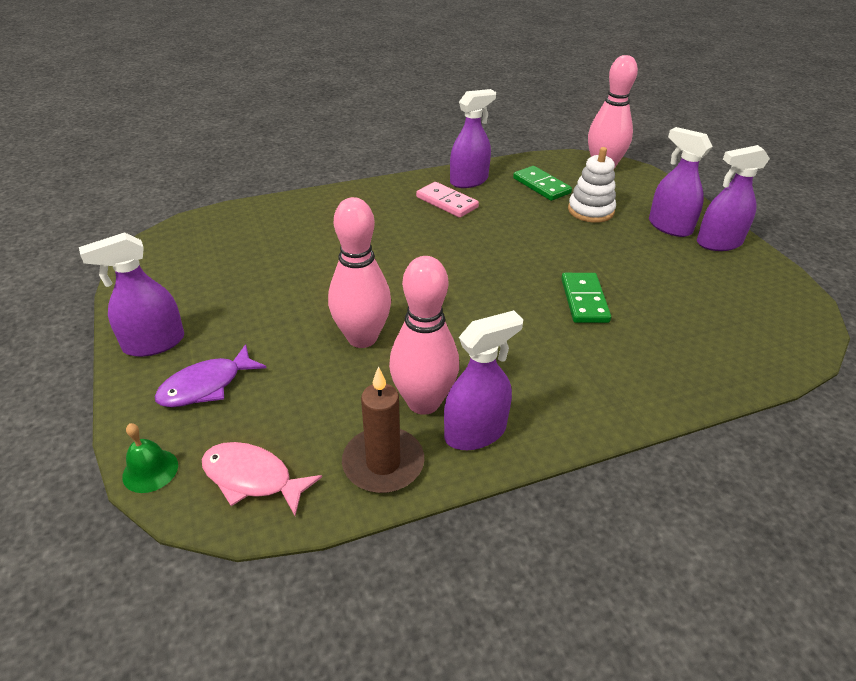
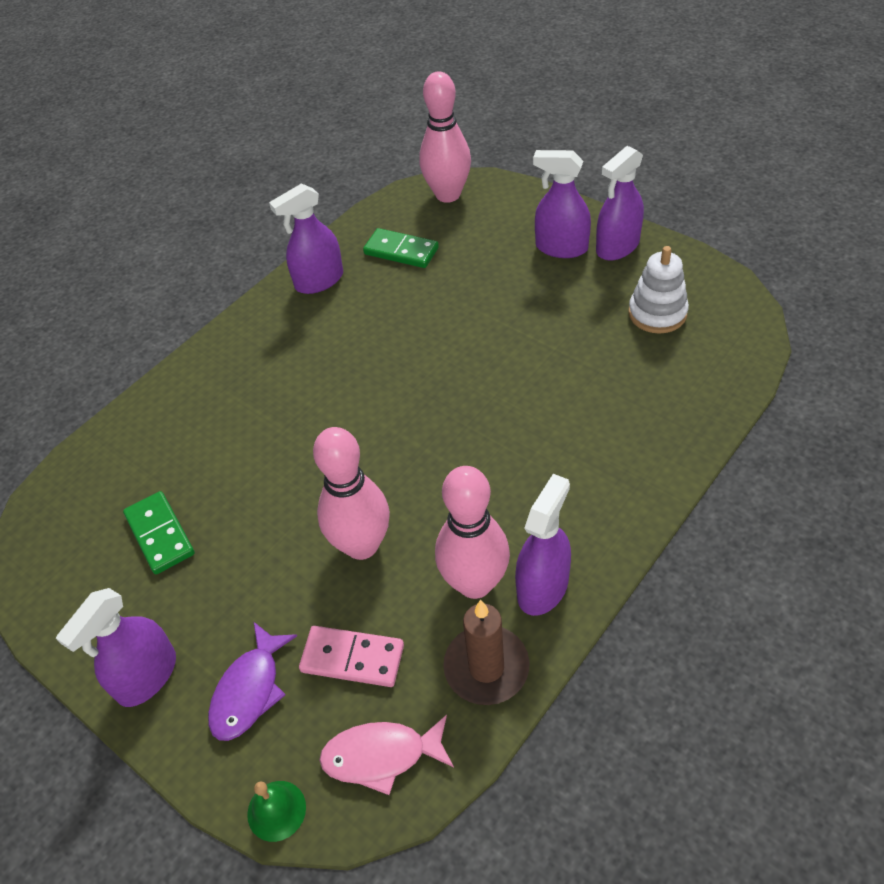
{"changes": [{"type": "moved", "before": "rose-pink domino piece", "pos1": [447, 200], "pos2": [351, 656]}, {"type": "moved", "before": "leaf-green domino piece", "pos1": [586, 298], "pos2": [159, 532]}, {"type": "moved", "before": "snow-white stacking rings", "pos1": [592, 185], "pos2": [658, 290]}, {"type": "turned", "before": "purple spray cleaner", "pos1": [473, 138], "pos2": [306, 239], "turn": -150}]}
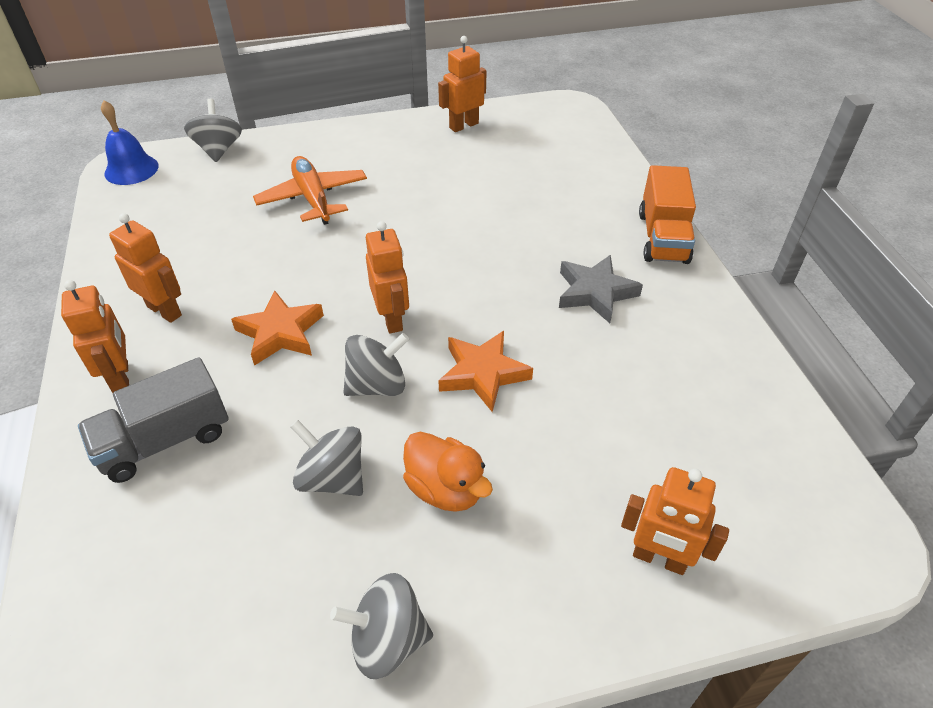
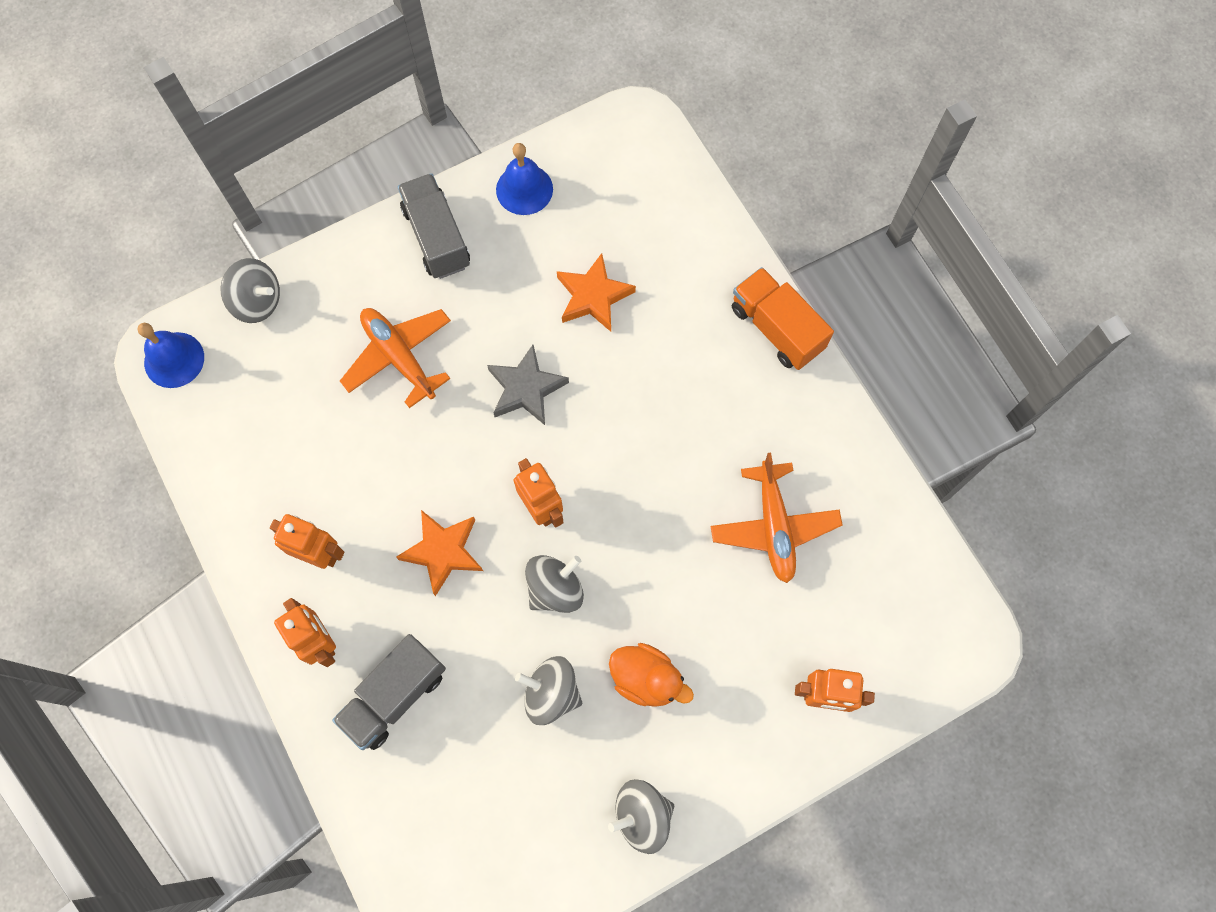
{"changes": [{"type": "added", "after": "gray lorry", "pos2": [434, 226]}, {"type": "added", "after": "orange-coloured toy plane", "pos2": [777, 518]}, {"type": "moved", "before": "orange-coloured star shape", "pos1": [485, 371], "pos2": [596, 292]}, {"type": "moved", "before": "gray star shape", "pos1": [601, 289], "pos2": [528, 385]}, {"type": "replaced", "before": "orange-coloured toy robot", "after": "royal blue school bell", "pos1": [462, 84], "pos2": [524, 179]}, {"type": "turned", "before": "gray toy top", "pos1": [213, 130], "pos2": [250, 290], "turn": 135}, {"type": "turned", "before": "orange-coloured lorry", "pos1": [667, 214], "pos2": [783, 318], "turn": 150}]}
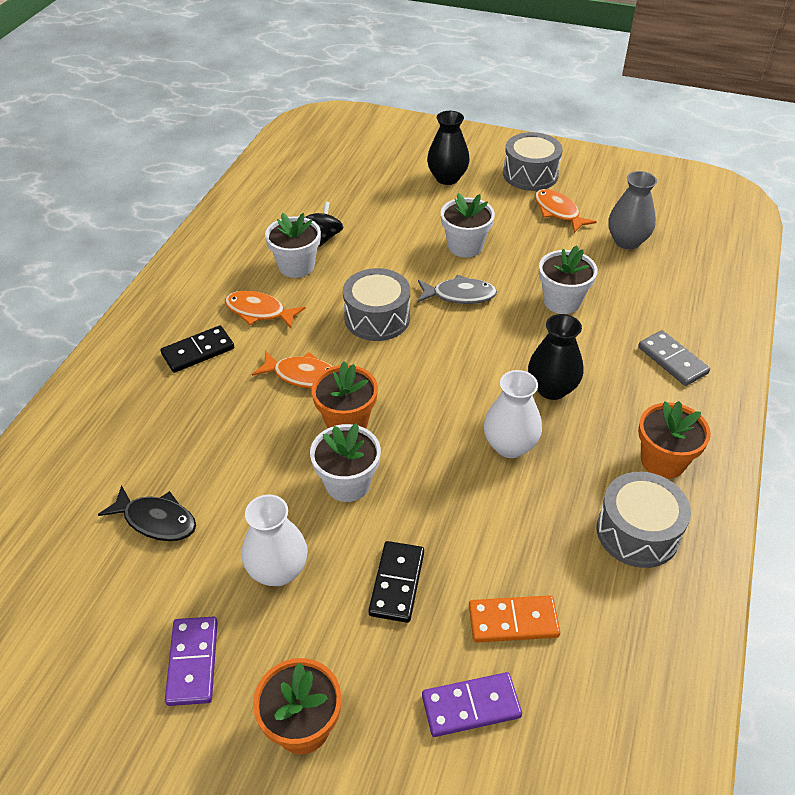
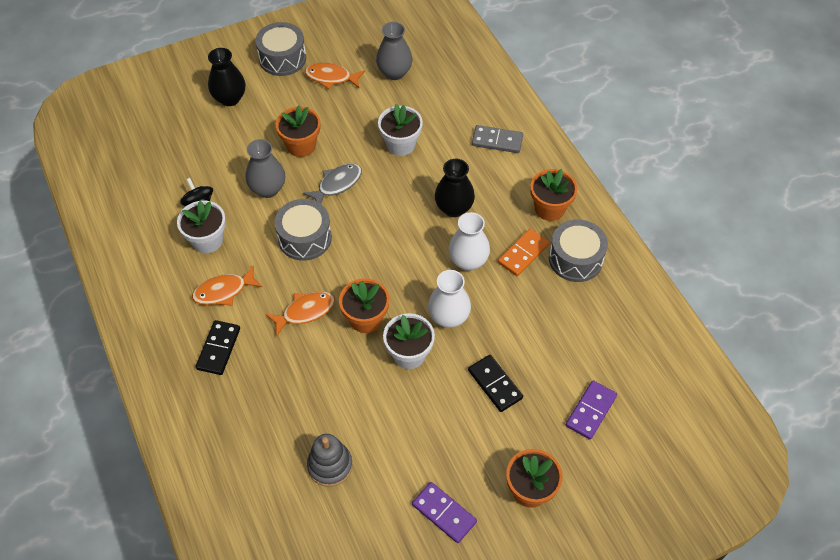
{"changes": [{"type": "added", "after": "gray flower vase", "pos2": [265, 168]}, {"type": "moved", "before": "snow-white flower vase", "pos1": [275, 540], "pos2": [449, 299]}, {"type": "moved", "before": "orange-coloured domino piece", "pos1": [514, 618], "pos2": [524, 252]}, {"type": "replaced", "before": "black fish figure", "after": "gray stacking rings", "pos1": [147, 513], "pos2": [330, 460]}, {"type": "recoloured", "before": "snow-white flower pot", "after": "orange-coloured flower pot", "pos1": [468, 225], "pos2": [298, 131]}]}
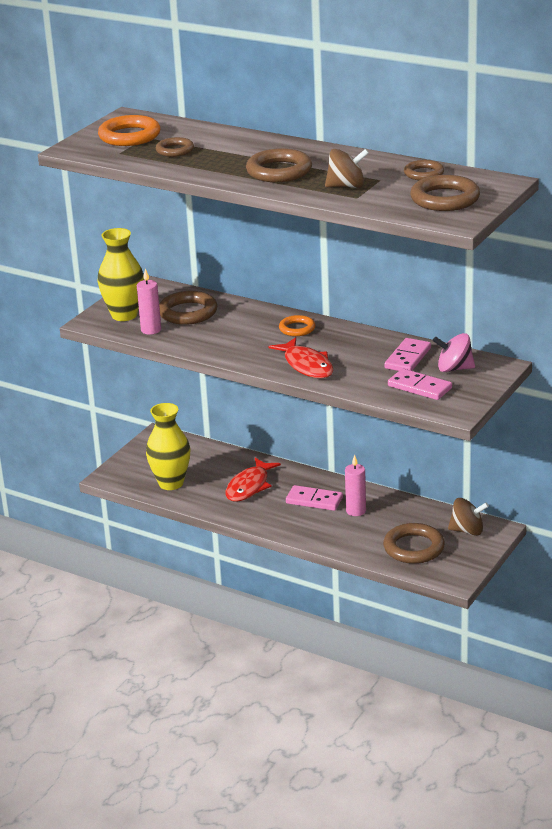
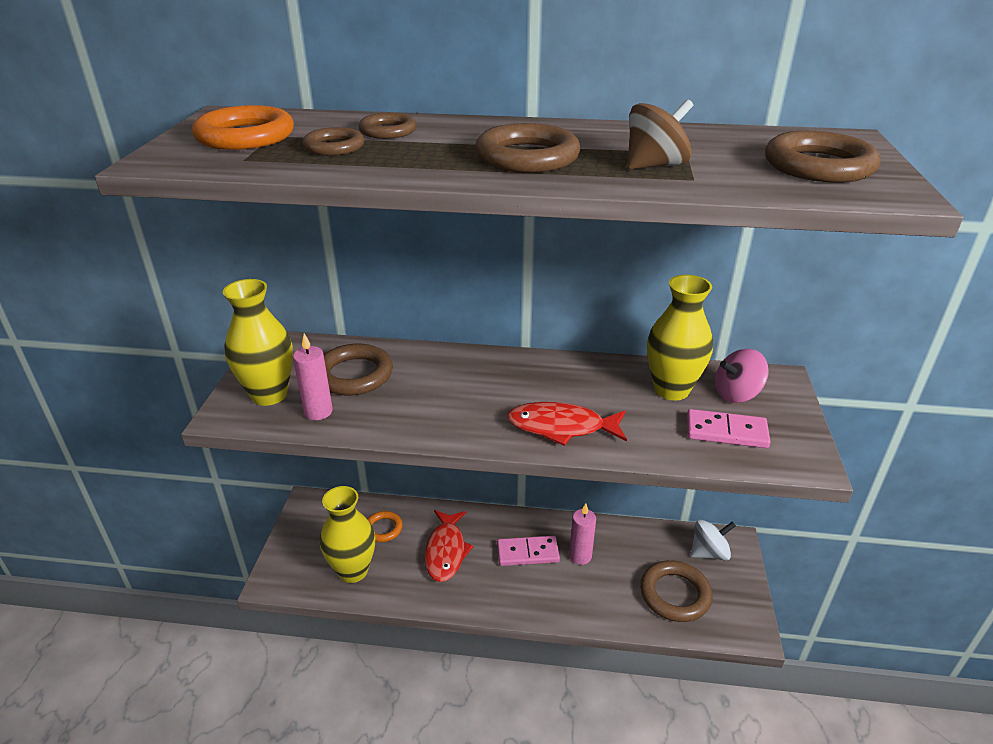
{"changes": [{"type": "moved", "before": "orange-coloured ring", "pos1": [297, 325], "pos2": [385, 526]}, {"type": "moved", "before": "russet ring", "pos1": [424, 170], "pos2": [388, 126]}, {"type": "replaced", "before": "rose-pink domino piece", "after": "yellow flower vase", "pos1": [408, 354], "pos2": [680, 338]}, {"type": "recoloured", "before": "russet toy top", "after": "snow-white toy top", "pos1": [468, 517], "pos2": [713, 539]}, {"type": "turned", "before": "crimson fish figure", "pos1": [301, 357], "pos2": [567, 424], "turn": 150}]}
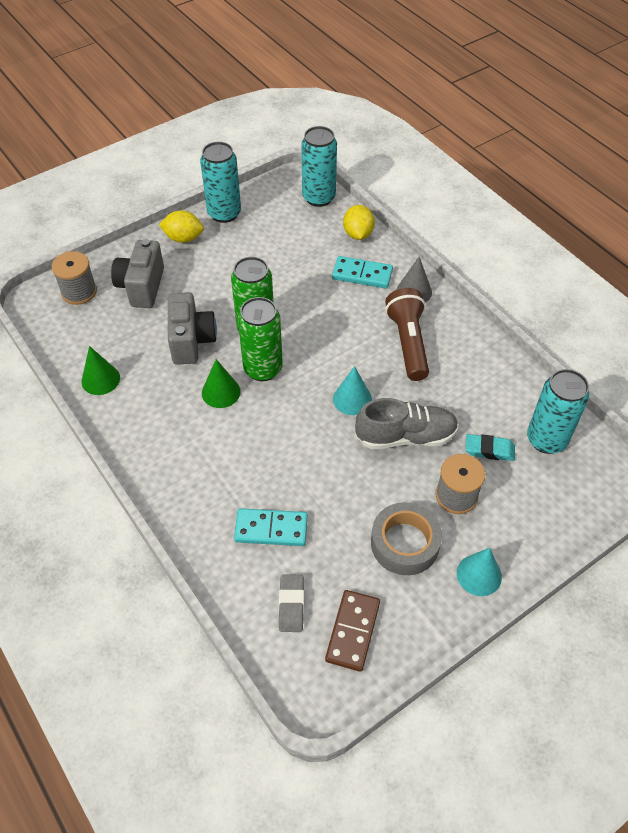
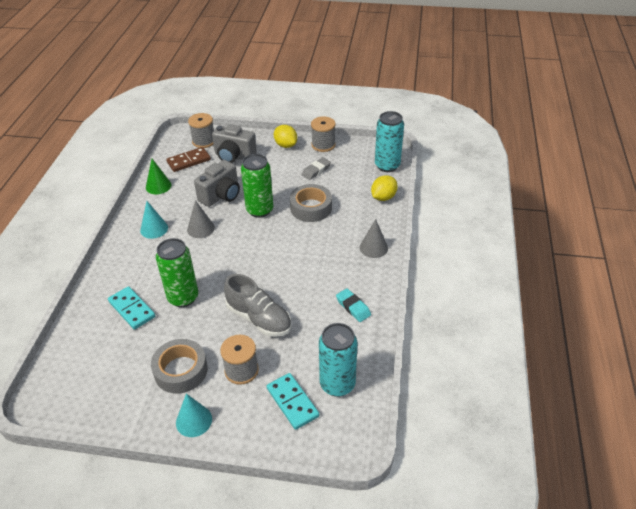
{"changes": [{"type": "removed", "before": "russet torch", "pos1": [407, 334]}, {"type": "added", "after": "gray sticky tape", "pos2": [311, 203]}, {"type": "moved", "before": "leaf-green tin", "pos1": [260, 339], "pos2": [177, 272]}, {"type": "moved", "before": "gray eraser", "pos1": [291, 603], "pos2": [316, 168]}, {"type": "moved", "before": "russet domino piece", "pos1": [352, 631], "pos2": [188, 159]}, {"type": "moved", "before": "teal domino piece", "pos1": [362, 272], "pos2": [293, 401]}, {"type": "moved", "before": "teal cone", "pos1": [352, 390], "pos2": [154, 220]}, {"type": "moved", "before": "teal eraser", "pos1": [490, 447], "pos2": [353, 305]}, {"type": "replaced", "before": "teal tin", "after": "gray bobbin", "pos1": [220, 182], "pos2": [323, 134]}, {"type": "recoloured", "before": "leaf-green cone", "after": "gray cone", "pos1": [221, 383], "pos2": [201, 219]}, {"type": "turned", "before": "gray camera", "pos1": [137, 273], "pos2": [234, 143], "turn": -120}]}
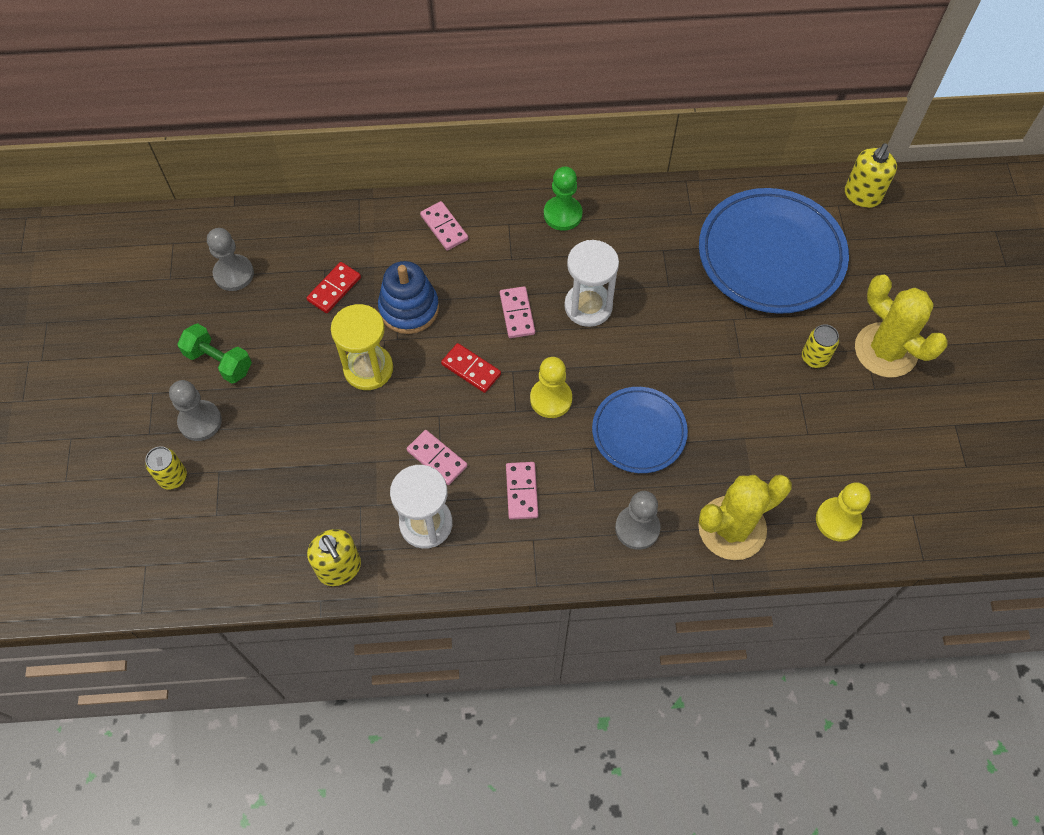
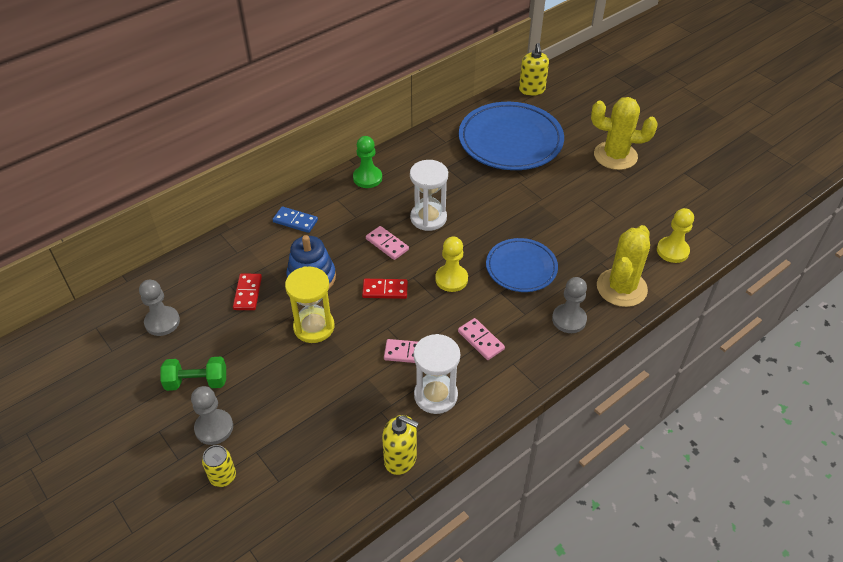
{"changes": [{"type": "removed", "before": "yellow tin", "pos1": [820, 346]}, {"type": "recoloured", "before": "rose-pink domino piece", "after": "royal blue domino piece", "pos1": [444, 225], "pos2": [295, 219]}]}
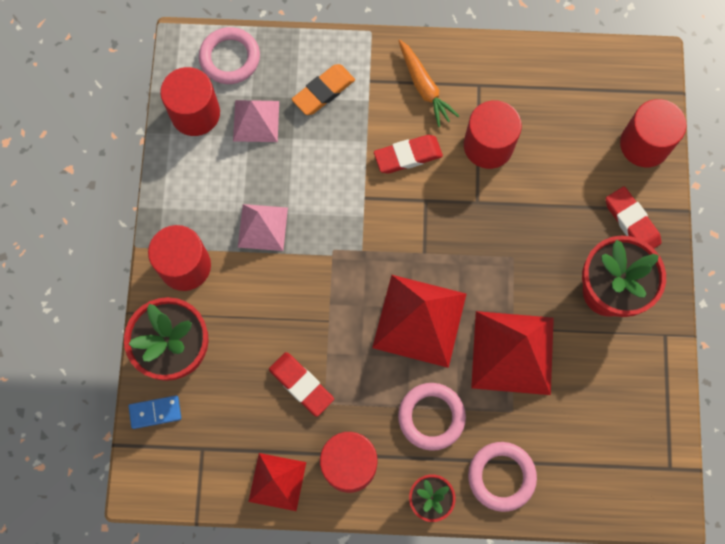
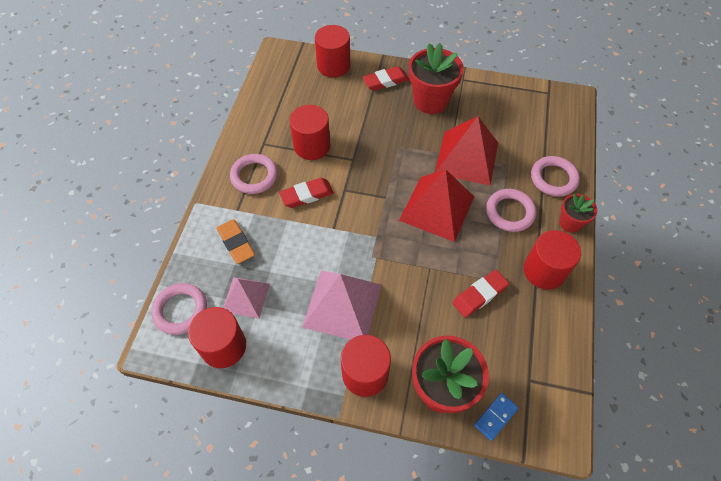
{"changes": [{"type": "removed", "before": "crimson solid pyramid", "pos1": [277, 482]}, {"type": "replaced", "before": "orange-coloured toy carrot", "after": "rose-pink ring", "pos1": [429, 83], "pos2": [254, 174]}, {"type": "turned", "before": "royal blue domino piece", "pos1": [155, 412], "pos2": [496, 417], "turn": 45}, {"type": "turned", "before": "crimson eraser", "pos1": [408, 154], "pos2": [306, 193], "turn": 75}, {"type": "resized", "before": "rose-pink solid pyramid", "pos1": [263, 227], "pos2": [341, 305], "scale": 1.66}]}
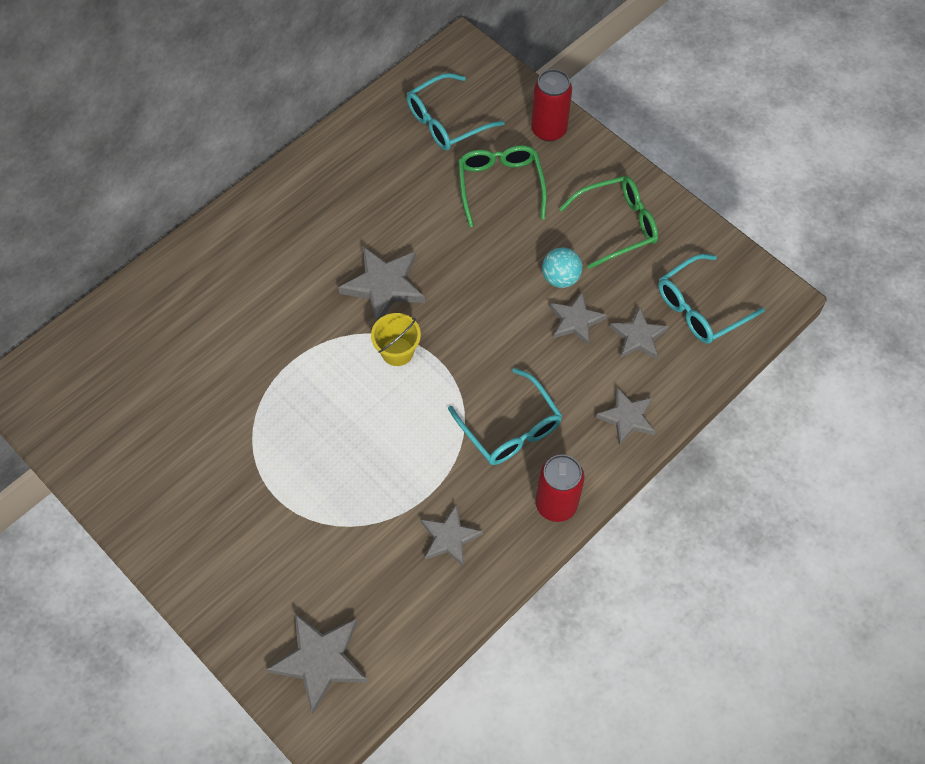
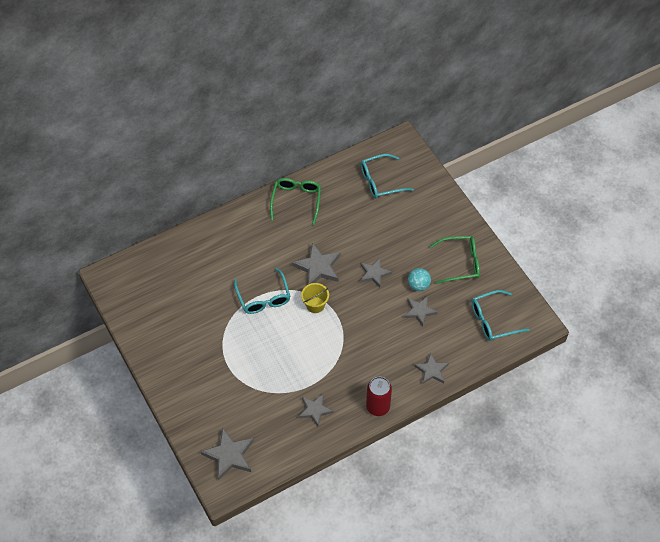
{"changes": [{"type": "removed", "before": "crimson tin", "pos1": [551, 105]}, {"type": "moved", "before": "teal glasses", "pos1": [505, 416], "pos2": [262, 291]}, {"type": "moved", "before": "leaf-green glasses", "pos1": [502, 186], "pos2": [295, 201]}, {"type": "moved", "before": "gray star shape", "pos1": [639, 333], "pos2": [376, 273]}]}
